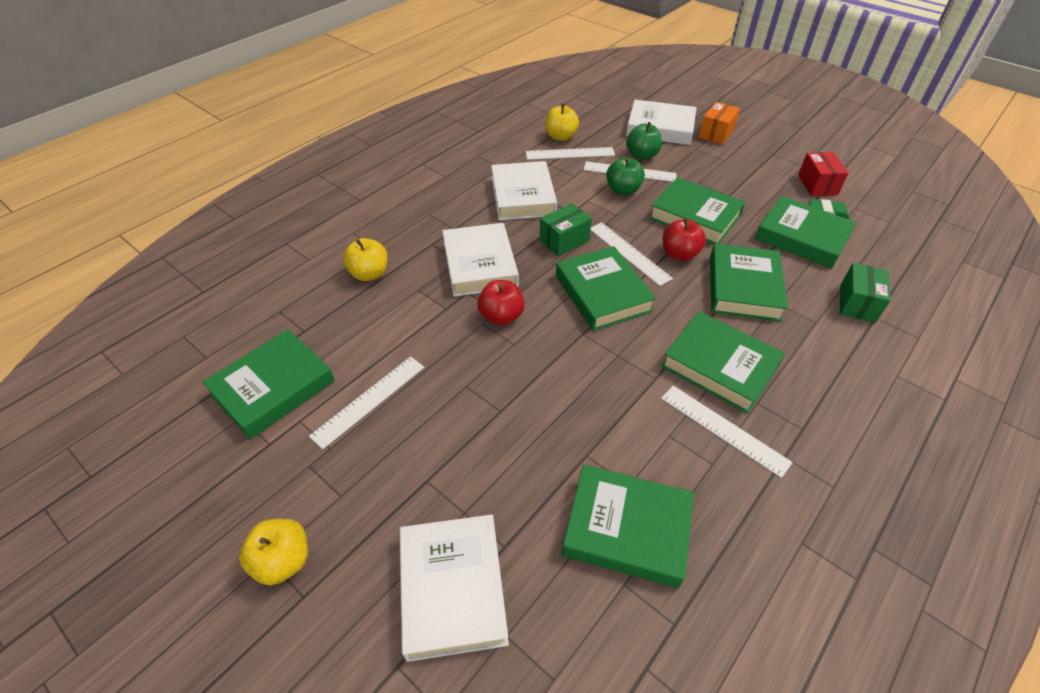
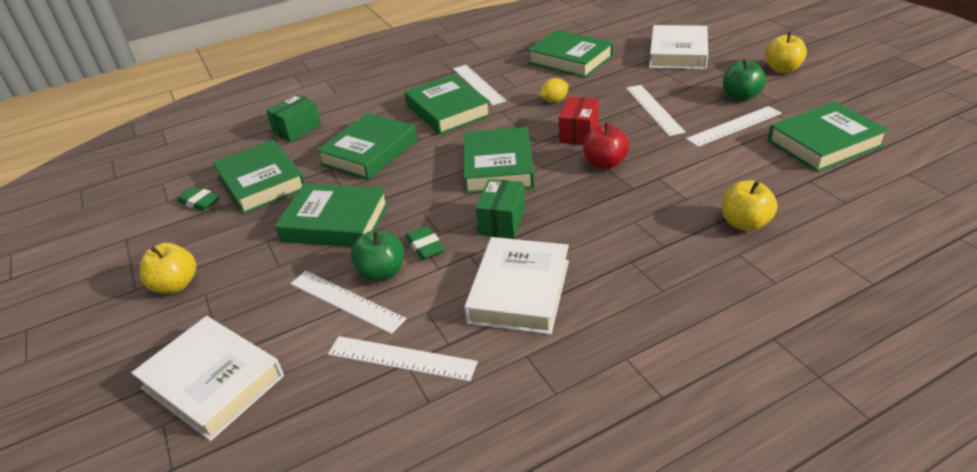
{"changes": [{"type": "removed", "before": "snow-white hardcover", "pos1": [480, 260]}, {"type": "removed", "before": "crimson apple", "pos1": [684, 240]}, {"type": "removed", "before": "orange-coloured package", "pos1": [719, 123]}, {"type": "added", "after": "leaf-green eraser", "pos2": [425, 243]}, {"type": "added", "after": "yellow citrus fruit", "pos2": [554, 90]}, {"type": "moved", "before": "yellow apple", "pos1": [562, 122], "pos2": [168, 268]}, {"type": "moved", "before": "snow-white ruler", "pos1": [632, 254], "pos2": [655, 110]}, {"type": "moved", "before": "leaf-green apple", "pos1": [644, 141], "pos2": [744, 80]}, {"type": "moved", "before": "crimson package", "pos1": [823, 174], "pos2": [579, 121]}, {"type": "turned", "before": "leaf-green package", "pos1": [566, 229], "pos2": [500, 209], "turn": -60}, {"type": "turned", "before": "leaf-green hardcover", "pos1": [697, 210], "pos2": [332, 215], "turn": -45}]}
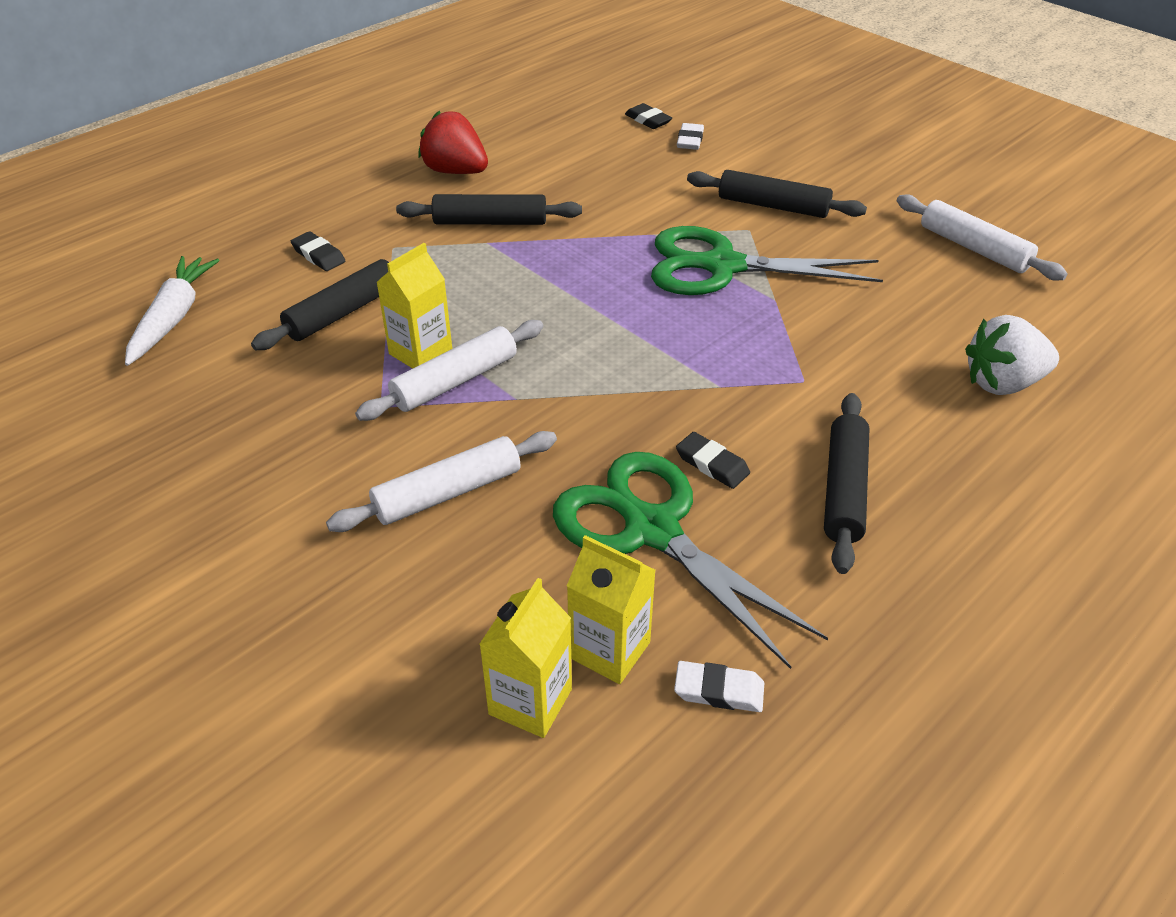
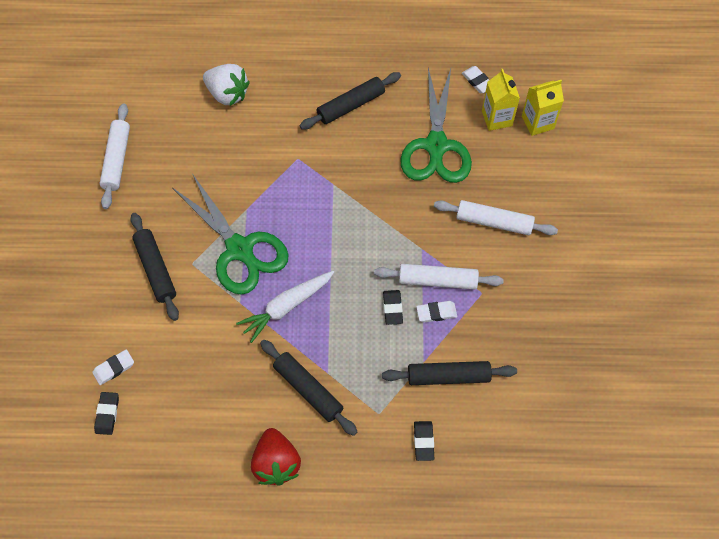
{"changes": [{"type": "moved", "before": "snow-white toy carrot", "pos1": [172, 311], "pos2": [285, 307]}, {"type": "moved", "before": "black eraser", "pos1": [713, 460], "pos2": [393, 307]}, {"type": "replaced", "before": "yellow juice carton", "after": "snow-white eraser", "pos1": [414, 306], "pos2": [436, 311]}]}
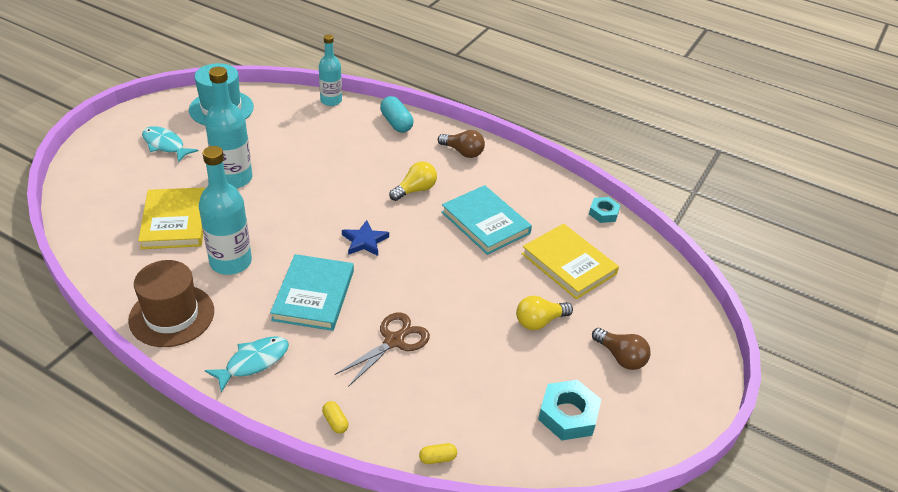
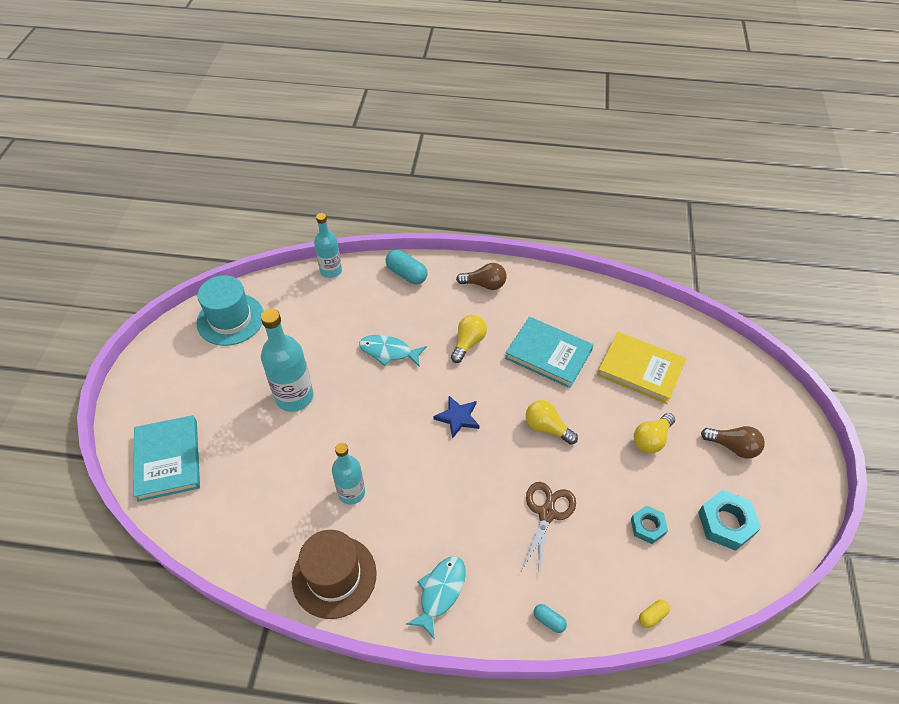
{"changes": [{"type": "removed", "before": "yellow hardcover", "pos1": [171, 218]}, {"type": "added", "after": "yellow light bulb", "pos2": [552, 422]}, {"type": "moved", "before": "teal fish figure", "pos1": [170, 144], "pos2": [393, 351]}, {"type": "moved", "before": "teal hardcover", "pos1": [312, 292], "pos2": [166, 458]}, {"type": "moved", "before": "teal nut", "pos1": [604, 210], "pos2": [649, 524]}, {"type": "recoloured", "before": "yellow pill shape", "after": "teal pill shape", "pos1": [335, 417], "pos2": [550, 618]}, {"type": "resized", "before": "teal drink bottle", "pos1": [225, 210], "pos2": [348, 474], "scale": 0.65}]}
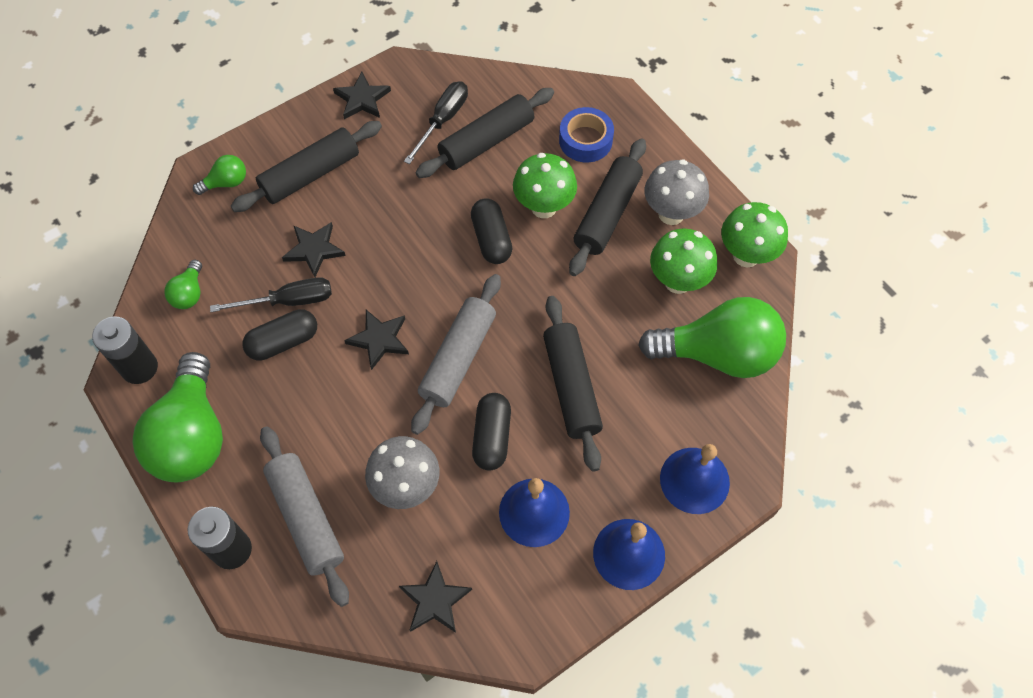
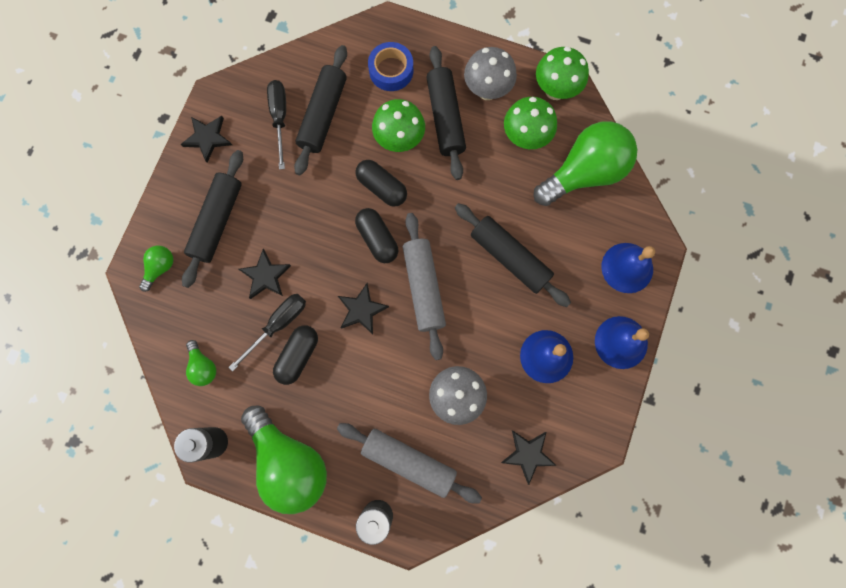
{"changes": [{"type": "moved", "before": "black pill shape", "pos1": [491, 432], "pos2": [376, 235]}]}
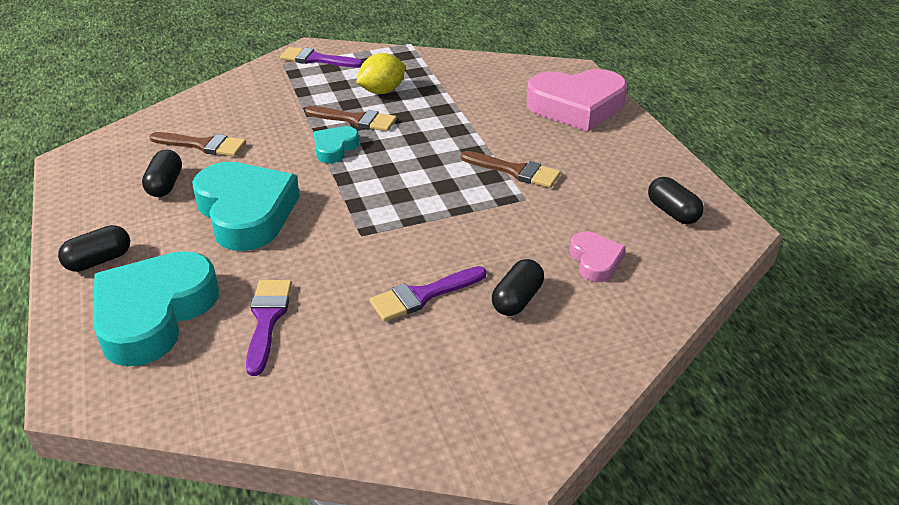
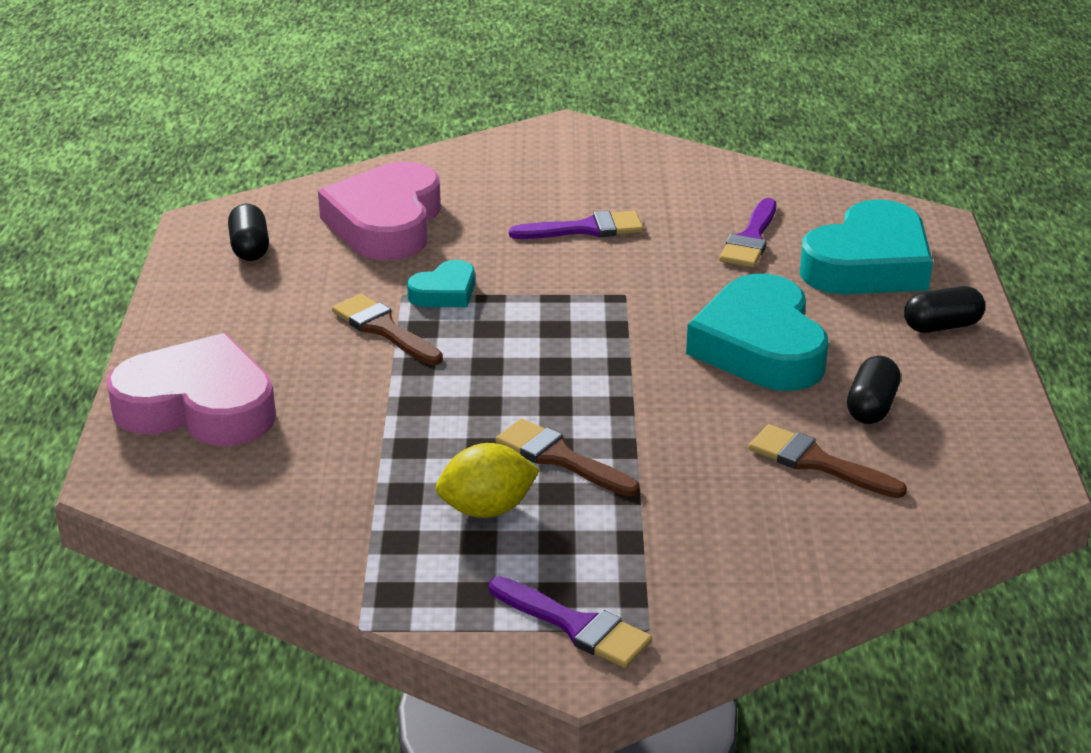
{"changes": [{"type": "removed", "before": "black pill shape", "pos1": [518, 287]}, {"type": "moved", "before": "teal heart", "pos1": [336, 144], "pos2": [441, 283]}, {"type": "resized", "before": "rose-pink heart", "pos1": [598, 257], "pos2": [379, 211], "scale": 2.03}]}
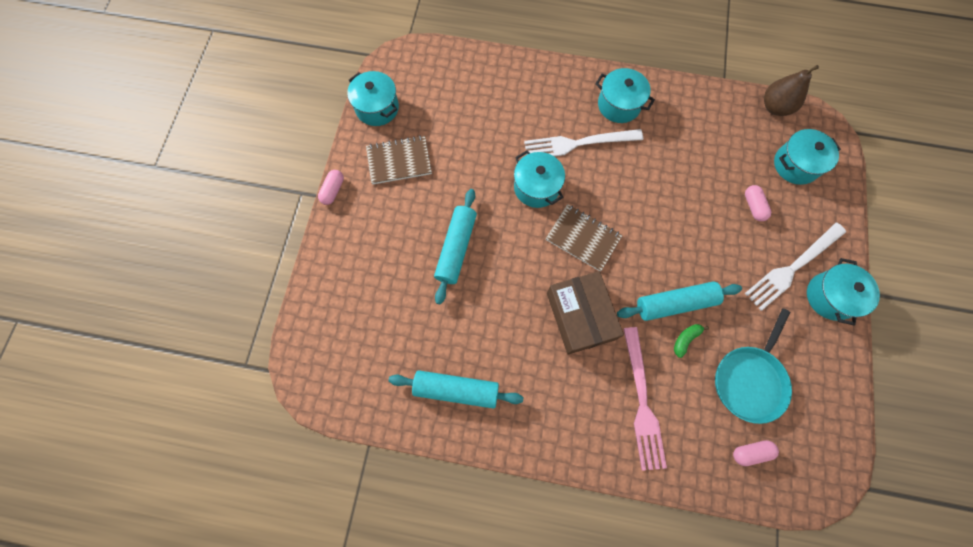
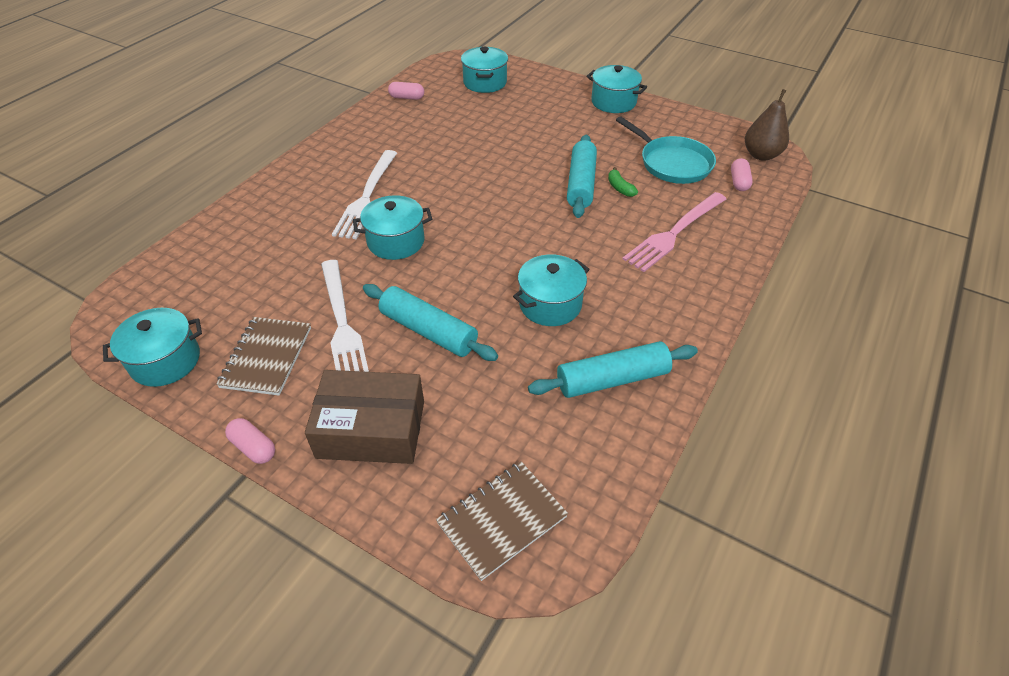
{"changes": [{"type": "moved", "before": "russet notepad", "pos1": [584, 237], "pos2": [502, 521]}, {"type": "moved", "before": "russet package", "pos1": [585, 313], "pos2": [364, 417]}, {"type": "moved", "before": "teal cooking pot", "pos1": [625, 95], "pos2": [551, 290]}, {"type": "moved", "before": "rose-pink pill shape", "pos1": [758, 203], "pos2": [406, 91]}, {"type": "moved", "before": "snow-white table fork", "pos1": [795, 267], "pos2": [345, 316]}, {"type": "moved", "before": "russet toy pear", "pos1": [791, 90], "pos2": [767, 125]}, {"type": "turned", "before": "teal dough roller", "pos1": [456, 389], "pos2": [613, 369], "turn": 45}, {"type": "turned", "before": "rose-pink table fork", "pos1": [645, 399], "pos2": [674, 232], "turn": 120}]}
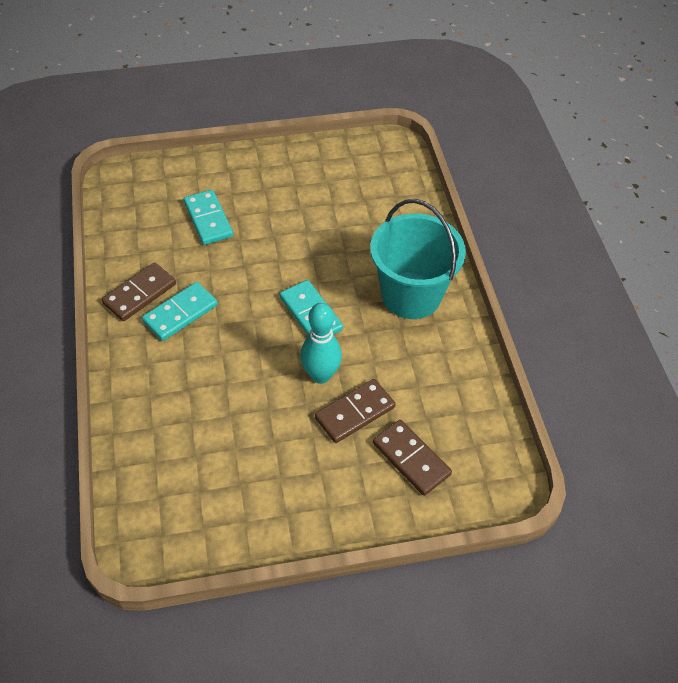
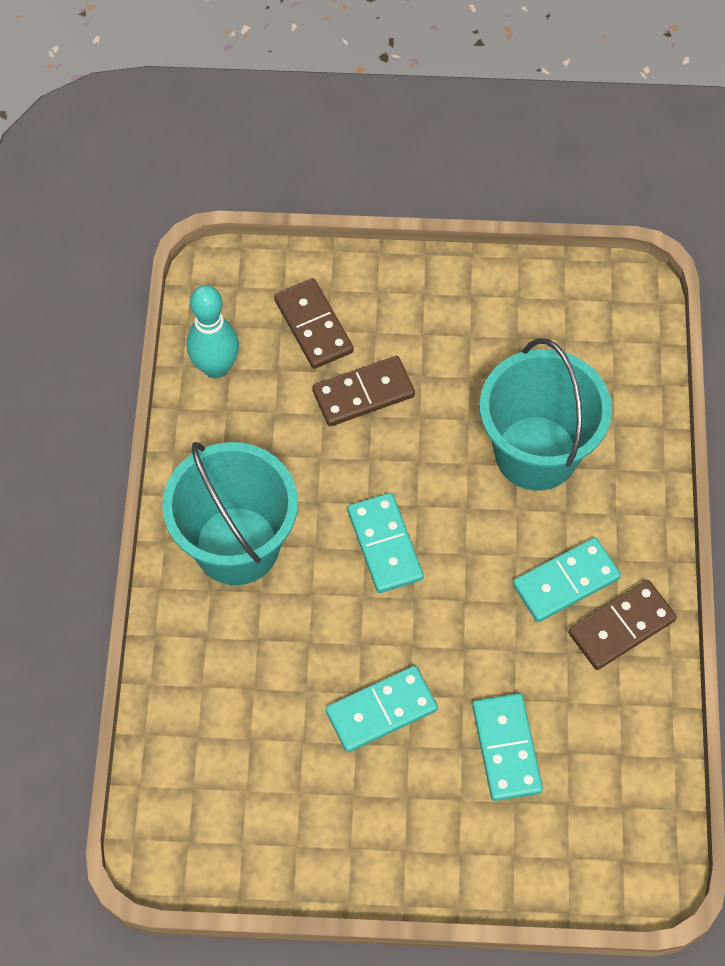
{"changes": [{"type": "added", "after": "teal domino piece", "pos2": [382, 709]}, {"type": "added", "after": "teal bucket", "pos2": [546, 414]}, {"type": "moved", "before": "teal tenpin", "pos1": [321, 343], "pos2": [213, 332]}]}
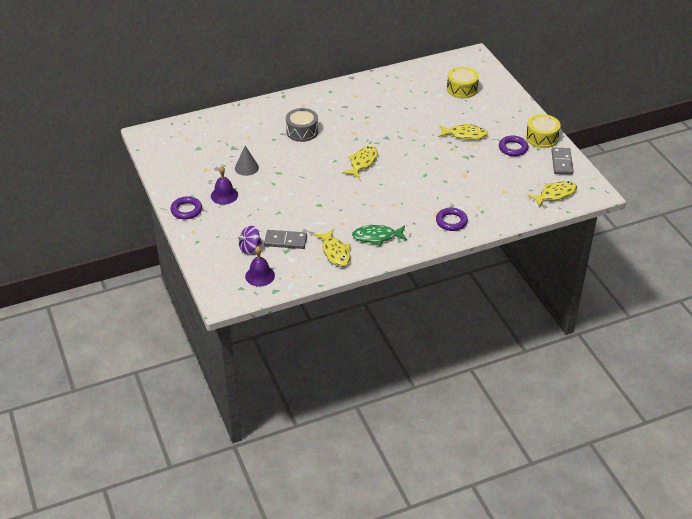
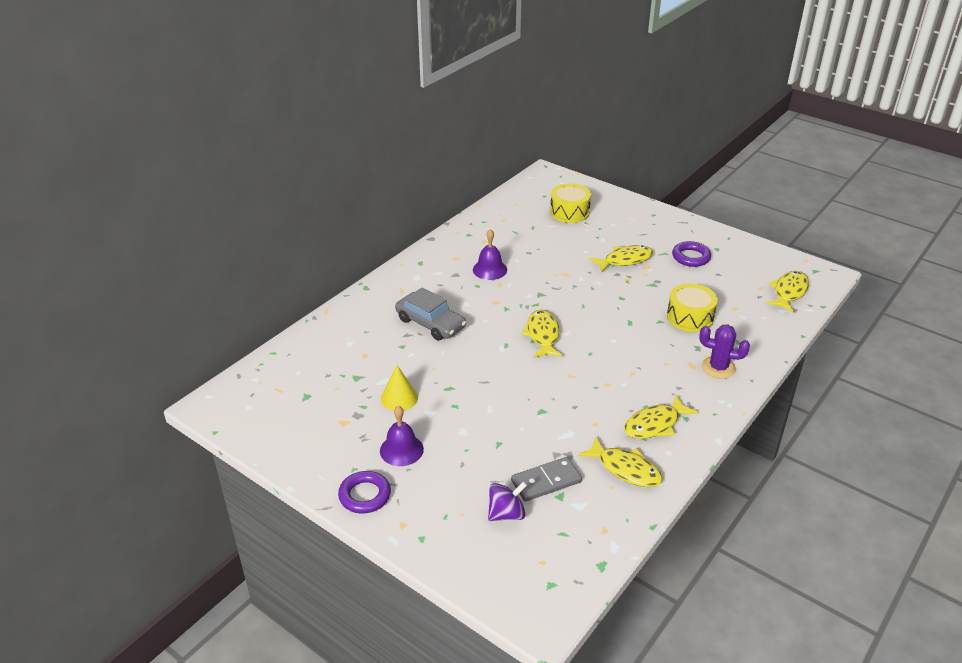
{"changes": [{"type": "removed", "before": "gray domino piece", "pos1": [562, 161]}, {"type": "moved", "before": "purple school bell", "pos1": [260, 266], "pos2": [490, 254]}, {"type": "moved", "before": "yellow drum", "pos1": [543, 131], "pos2": [692, 307]}, {"type": "replaced", "before": "gray drum", "after": "gray car", "pos1": [302, 125], "pos2": [430, 314]}, {"type": "replaced", "before": "purple ring", "after": "purple saguaro cactus", "pos1": [452, 219], "pos2": [724, 352]}, {"type": "recoloured", "before": "gray cone", "after": "yellow cone", "pos1": [247, 161], "pos2": [399, 388]}, {"type": "recoloured", "before": "leaf-green fish figure", "after": "yellow fish figure", "pos1": [379, 235], "pos2": [661, 416]}, {"type": "turned", "before": "purple toy top", "pos1": [249, 240], "pos2": [507, 501], "turn": -150}]}
